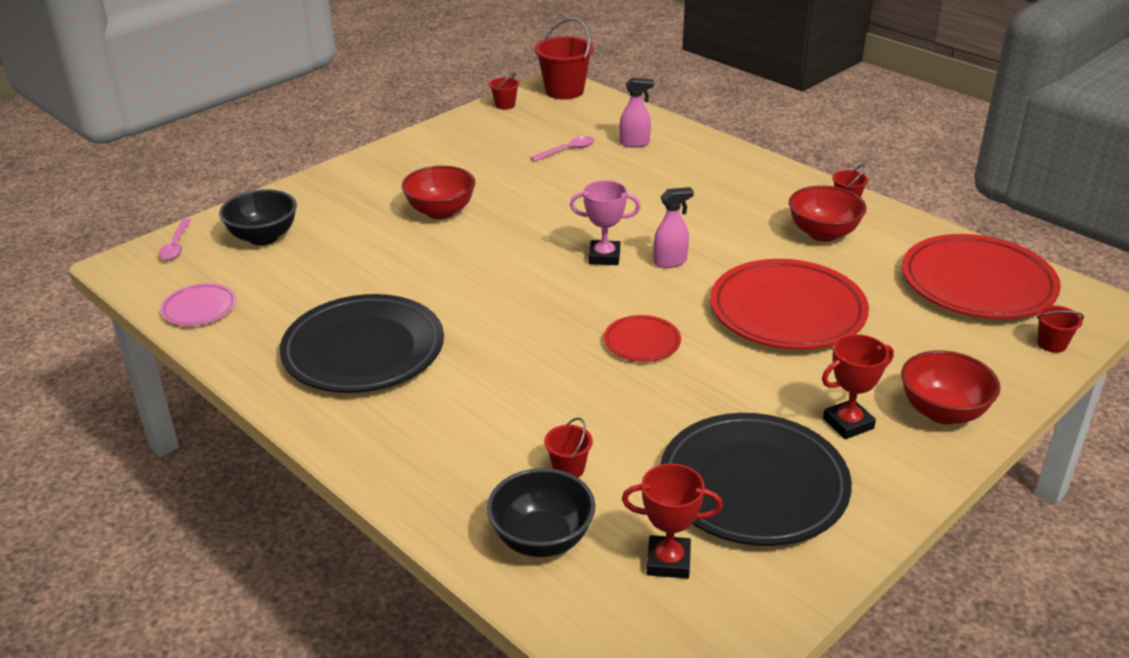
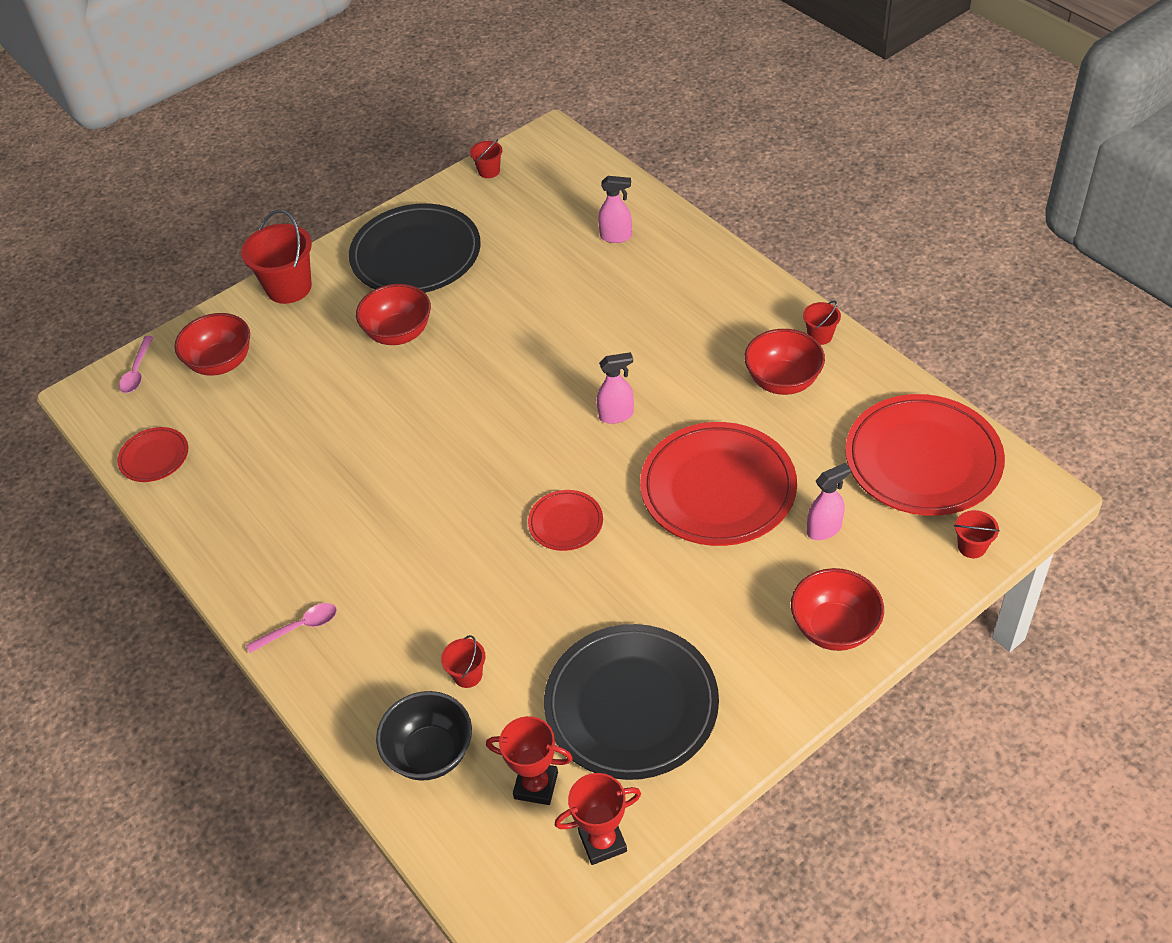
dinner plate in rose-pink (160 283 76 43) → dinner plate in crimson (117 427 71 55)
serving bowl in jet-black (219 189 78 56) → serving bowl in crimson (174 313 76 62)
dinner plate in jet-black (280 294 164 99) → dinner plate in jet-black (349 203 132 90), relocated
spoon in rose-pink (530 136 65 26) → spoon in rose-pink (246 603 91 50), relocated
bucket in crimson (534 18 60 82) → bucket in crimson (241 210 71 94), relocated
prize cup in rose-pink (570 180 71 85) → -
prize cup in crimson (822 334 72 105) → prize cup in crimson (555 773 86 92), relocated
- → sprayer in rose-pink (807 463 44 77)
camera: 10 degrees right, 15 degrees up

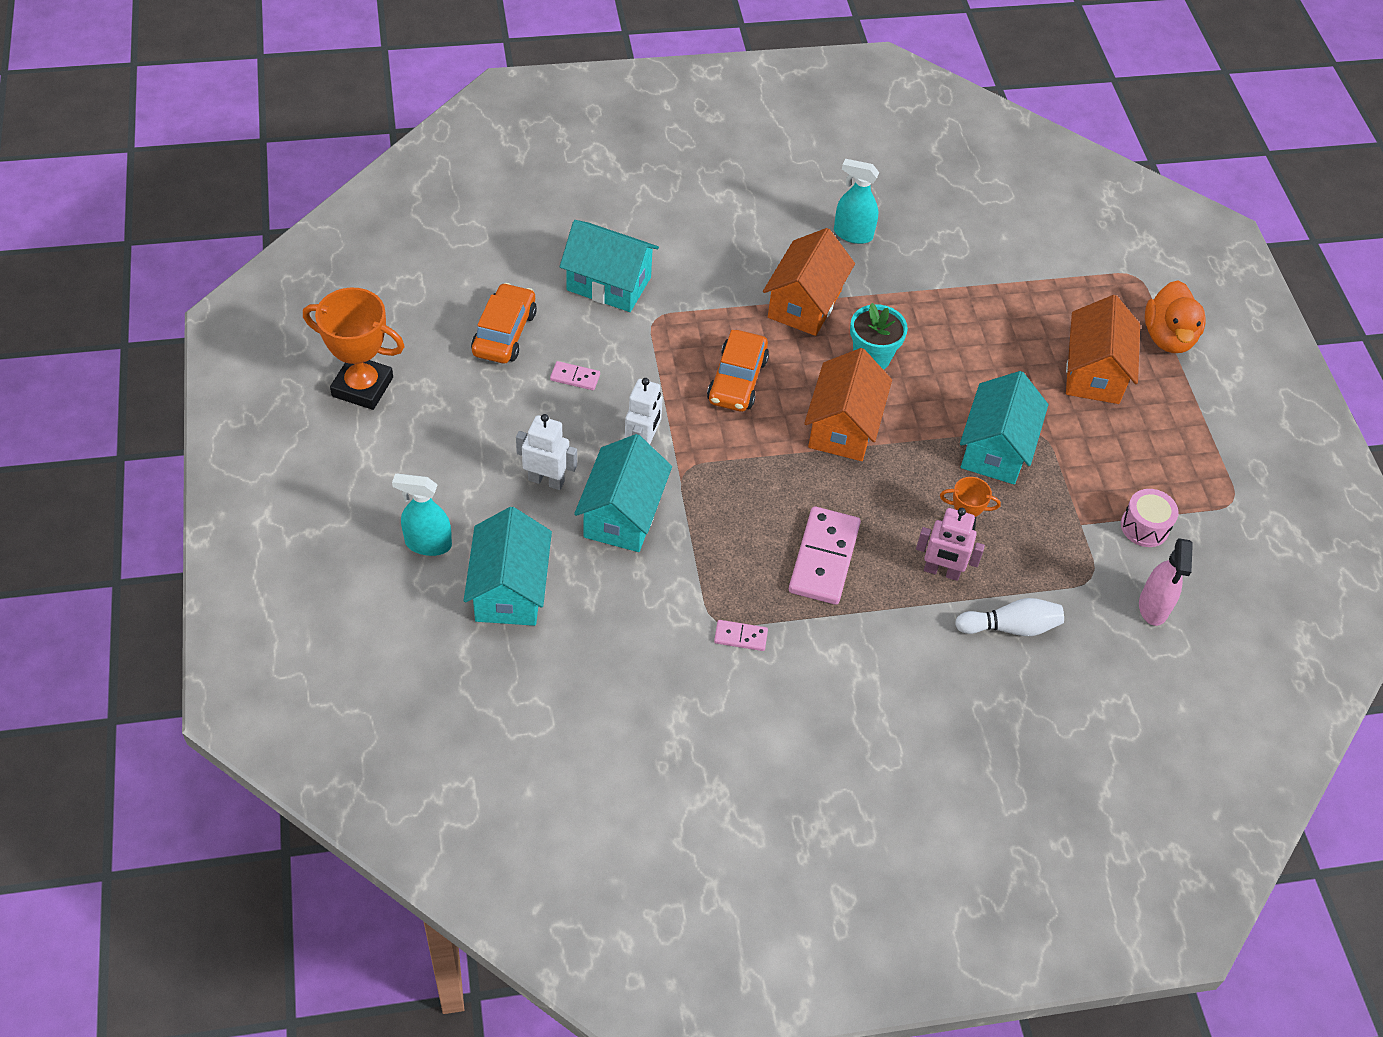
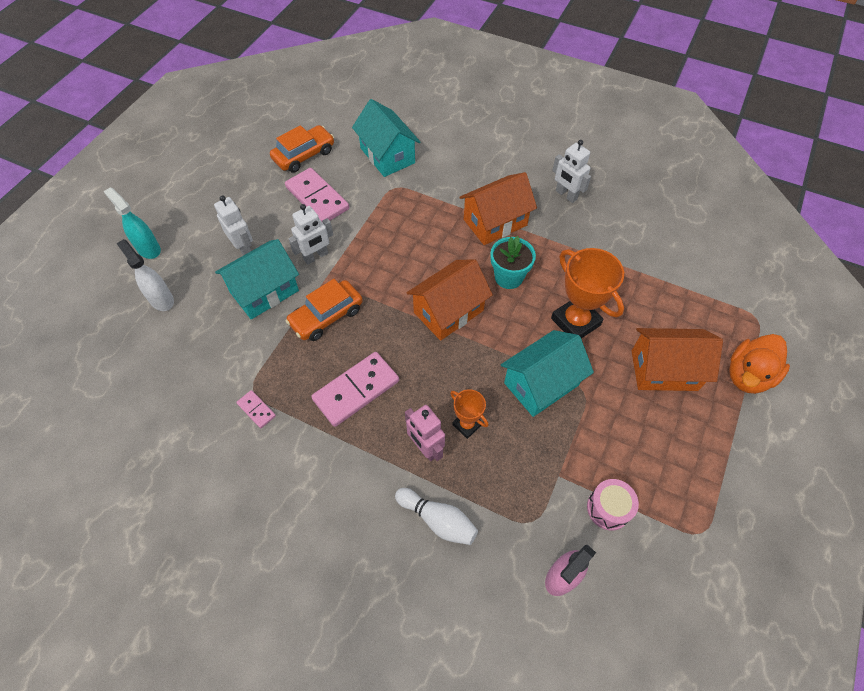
prize cup in orange-coloured (303 288 102 122) → prize cup in orange-coloured (551 248 73 90), relocated
toy house in turquoise (464 507 88 119) → sprayer in snow-white (116 239 58 72)
domino tile in rose-pink (550 361 50 29) → domino tile in rose-pink (285 168 64 55), x2.09
automobile in orange-coloured (707 330 62 82) → automobile in orange-coloured (286 279 77 62), relocated
sprayer in turquoise (834 159 45 85) → robot in snow-white (552 140 39 63)
toy house in orange-coloured (1066 295 74 109) → toy house in orange-coloured (632 328 91 63), 45 degrees clockwise
camera: 40 degrees right, 5 degrees up

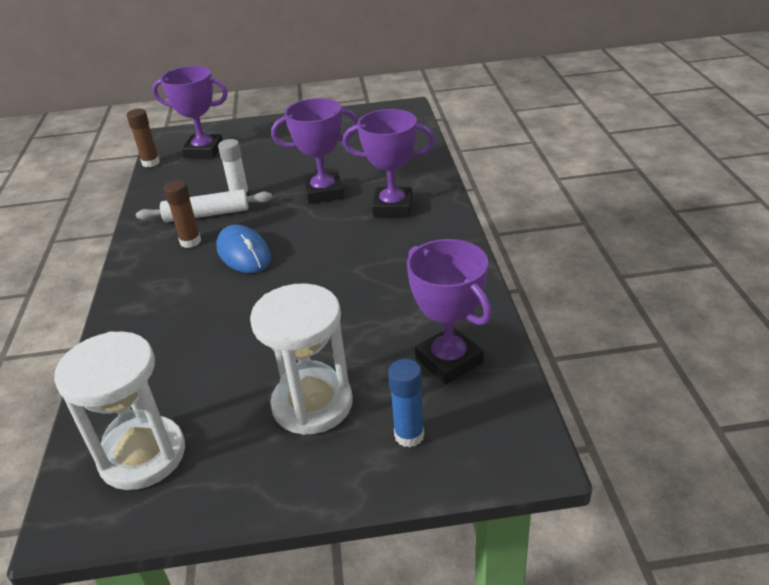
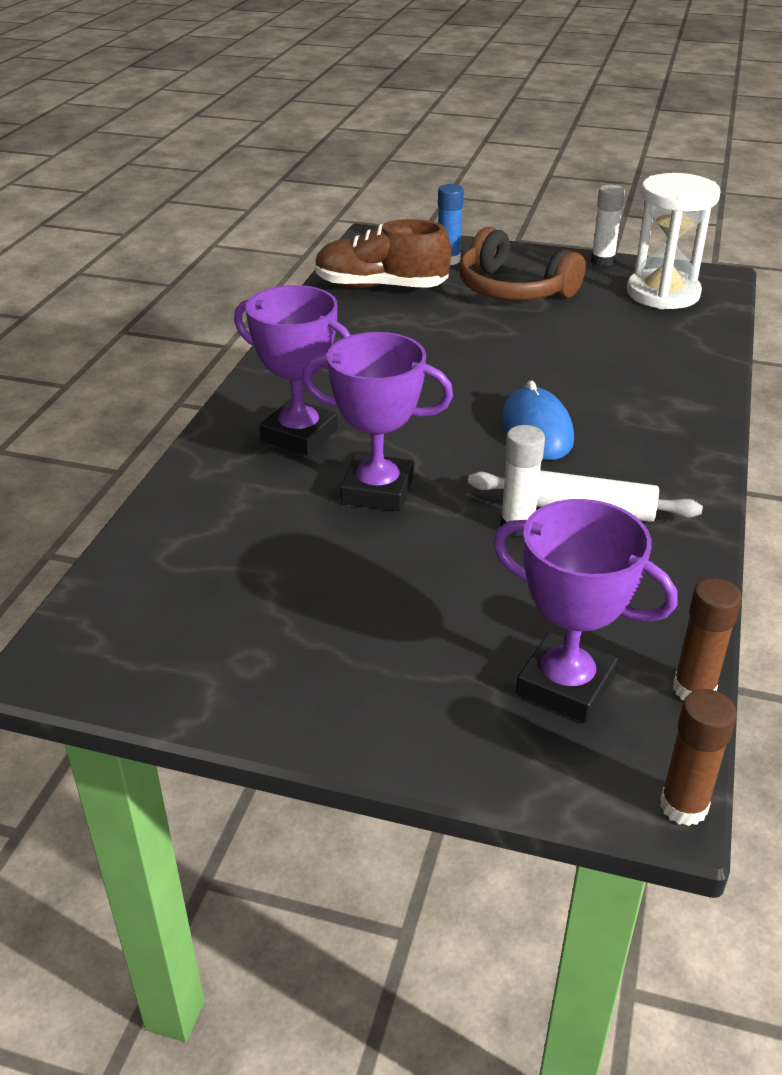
glue stick in dark brown (164 180 37 68) → glue stick in dark brown (660 689 77 137), relocated
sand timer in snow-white (250 283 103 152) → over-ear headphones in dark brown (459 227 127 73)
prize cup in royal purple (407 239 85 145) → sneaker in dark brown (315 219 136 69)
- → glue stick in snow-white (591 185 34 81)
camera: 160 degrees left, 0 degrees up

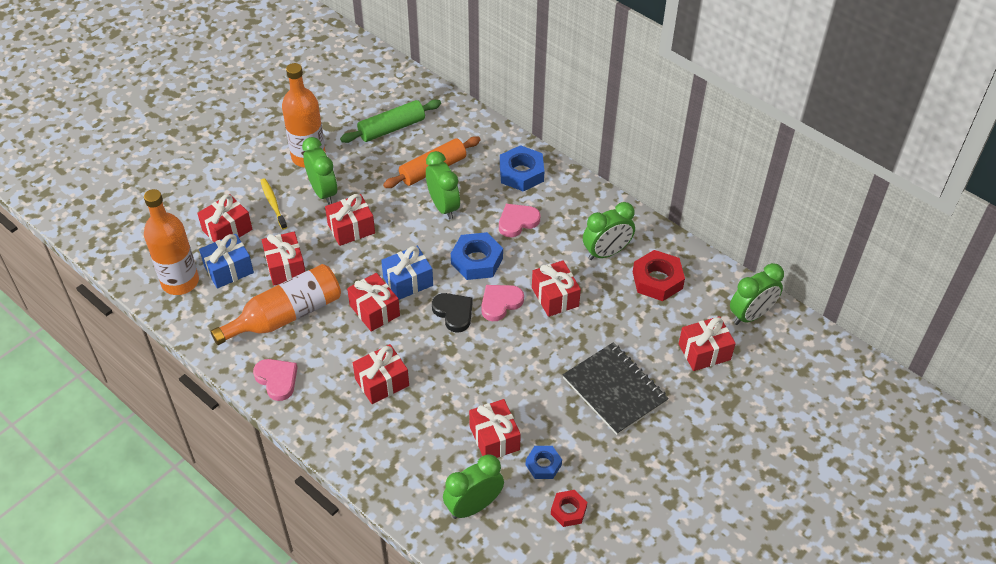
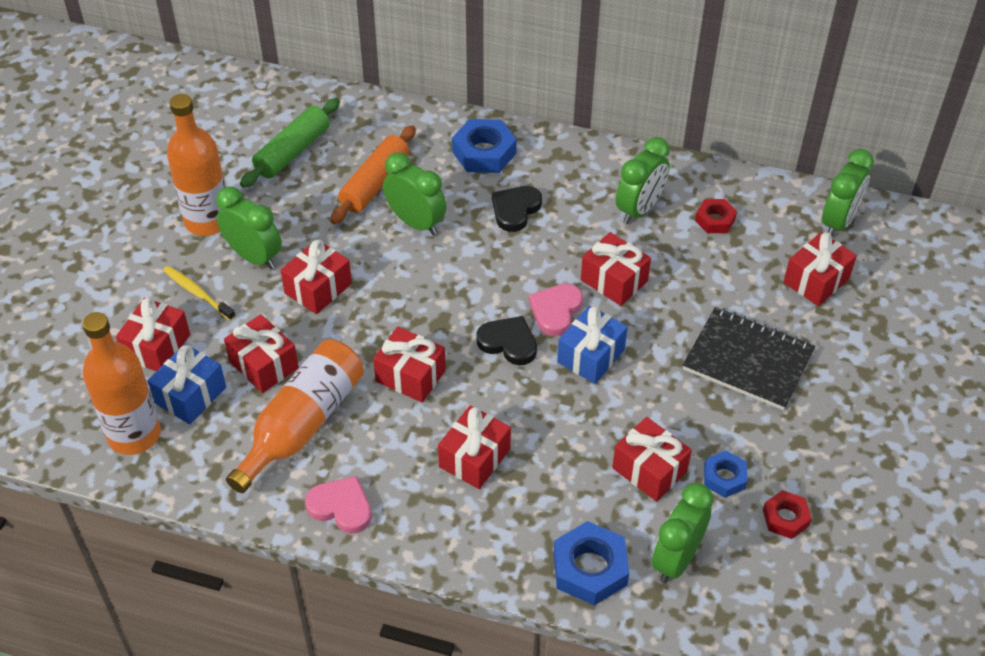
present in blue (381 246 52 54) → present in blue (557 305 71 79), relocated
hex nut in blue (451 232 52 48) → hex nut in blue (554 521 75 84), relocated
heart in rose-pink (499 204 41 33) → heart in jet-black (492 186 50 46)
hex nut in crimson (633 250 52 51) → hex nut in crimson (695 199 42 34), x0.61
camera: 25 degrees left, 0 degrees up

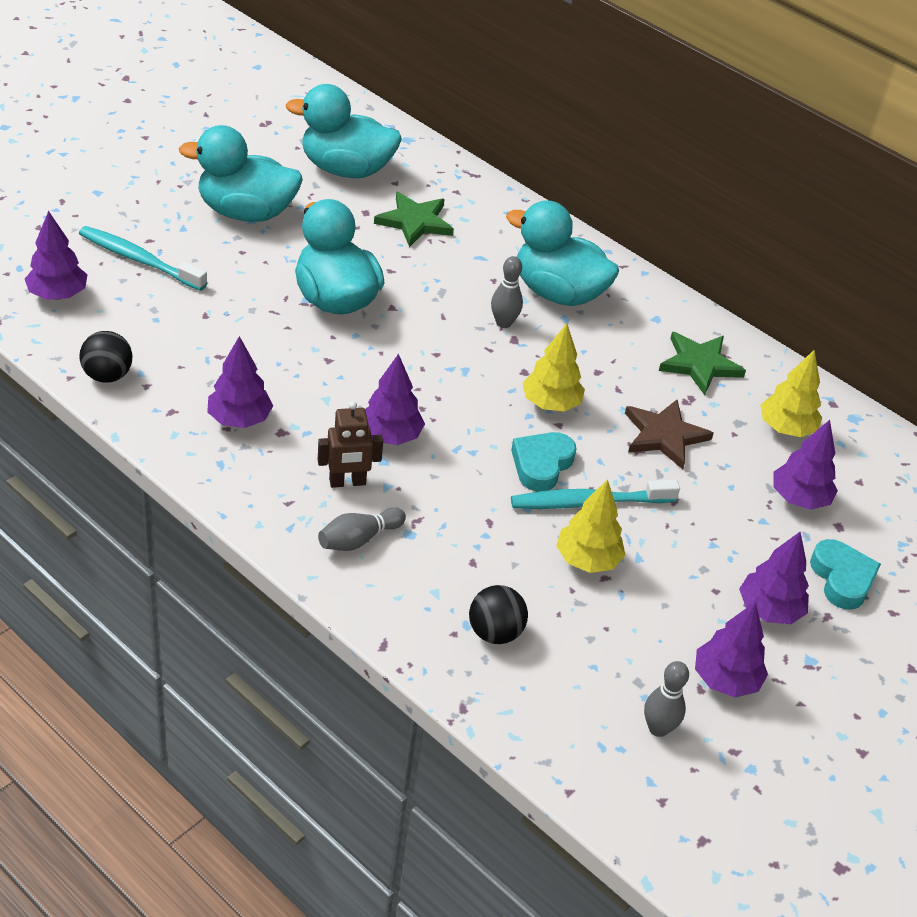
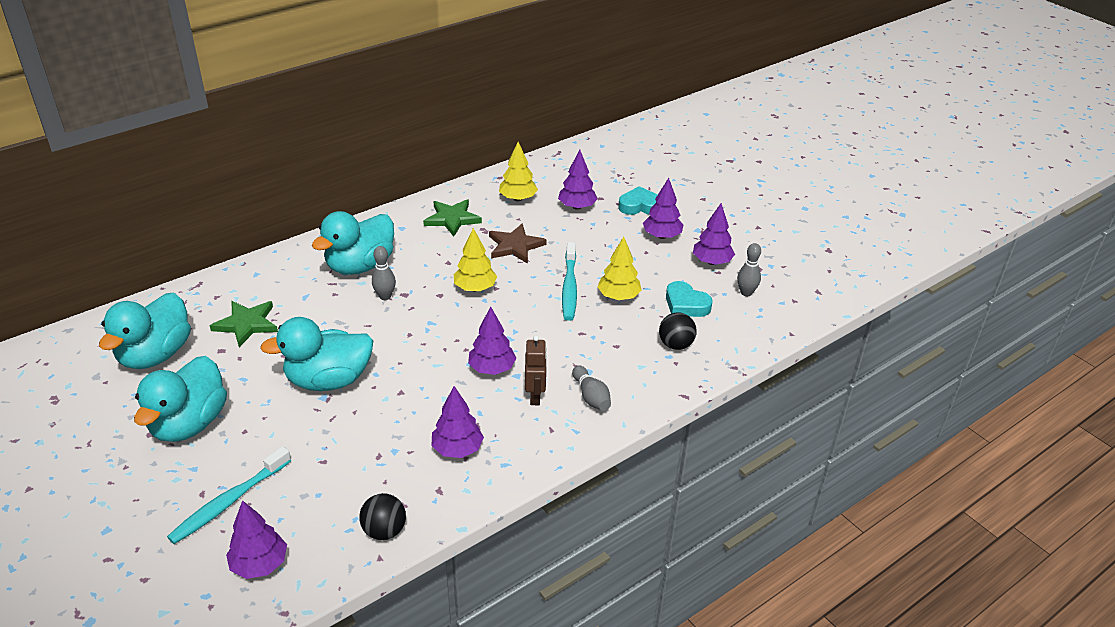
heart in turquoise (511 432 65 60) → heart in turquoise (666 281 47 36), relocated
camera: 75 degrees left, 5 degrees down

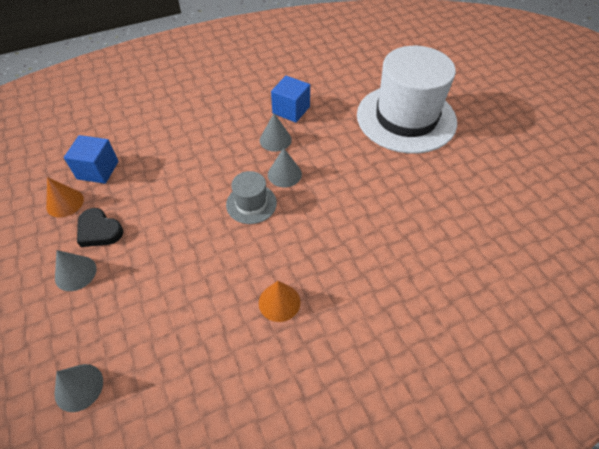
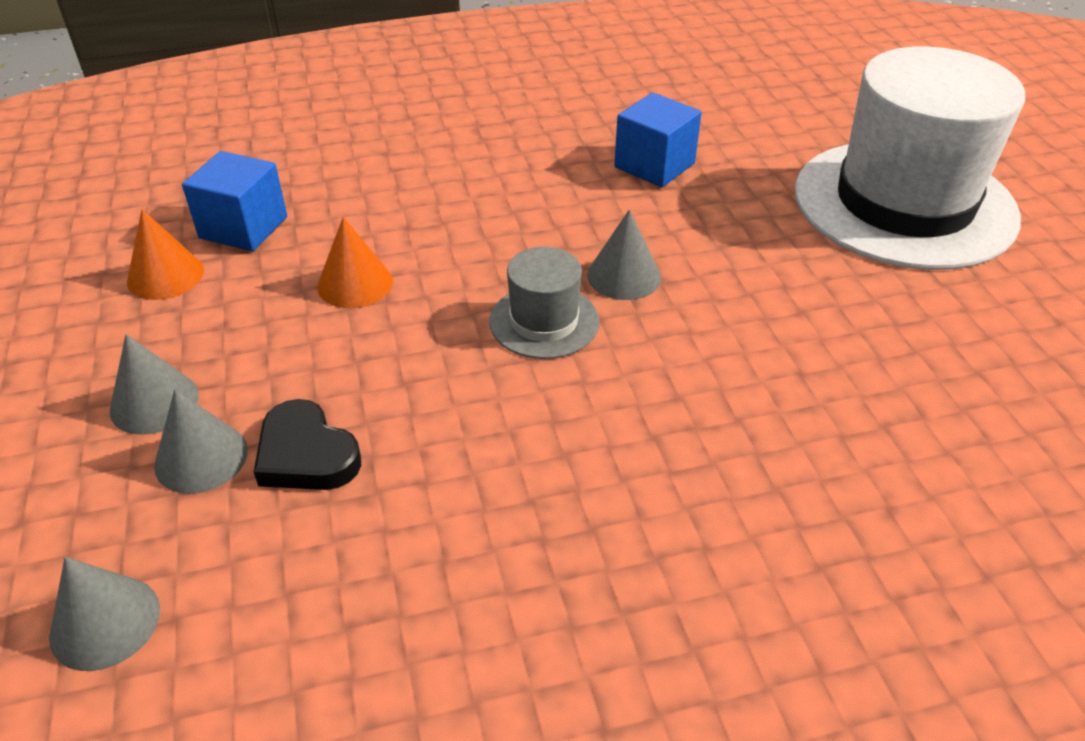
heart in jet-black (77 208 46 39) → heart in jet-black (254 399 107 91), relocated
solid cone in orange-coloured (259 281 41 41) → solid cone in orange-coloured (317 217 76 91), relocated
solid cone in grey (260 113 32 39) → solid cone in grey (154 389 94 105), relocated
camera: 10 degrees right, 10 degrees down

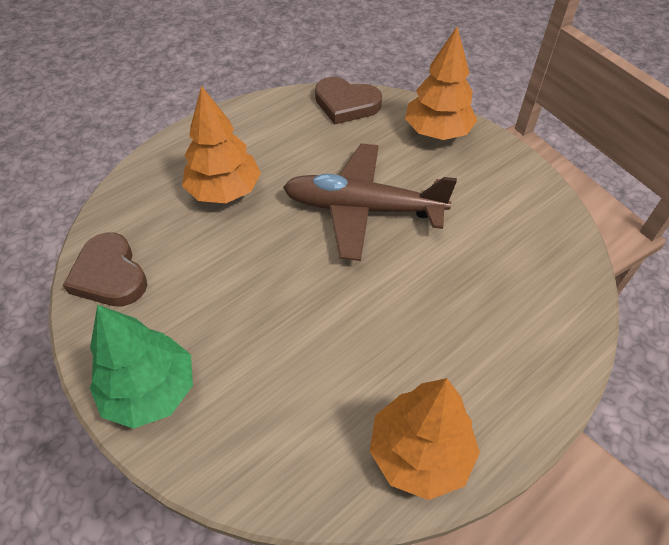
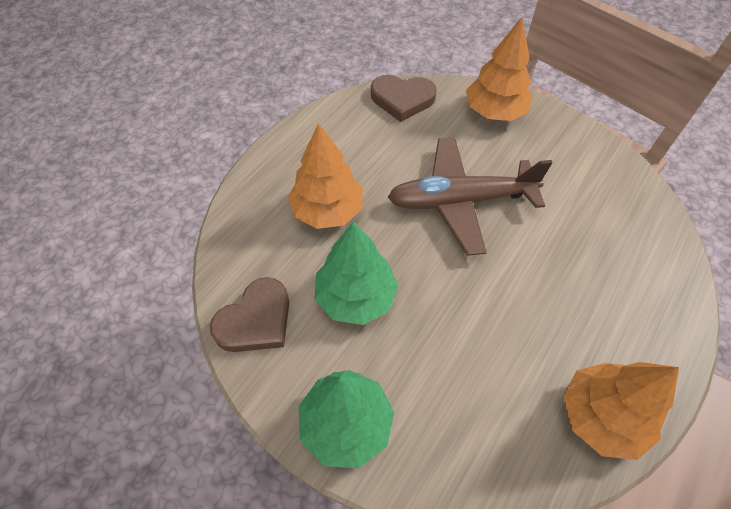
heart in dark brown (63 232 84 75) → heart in dark brown (210 277 79 75), 90 degrees counterclockwise
- → fir tree in emerald (315 222 83 103)
camera: 15 degrees left, 5 degrees up

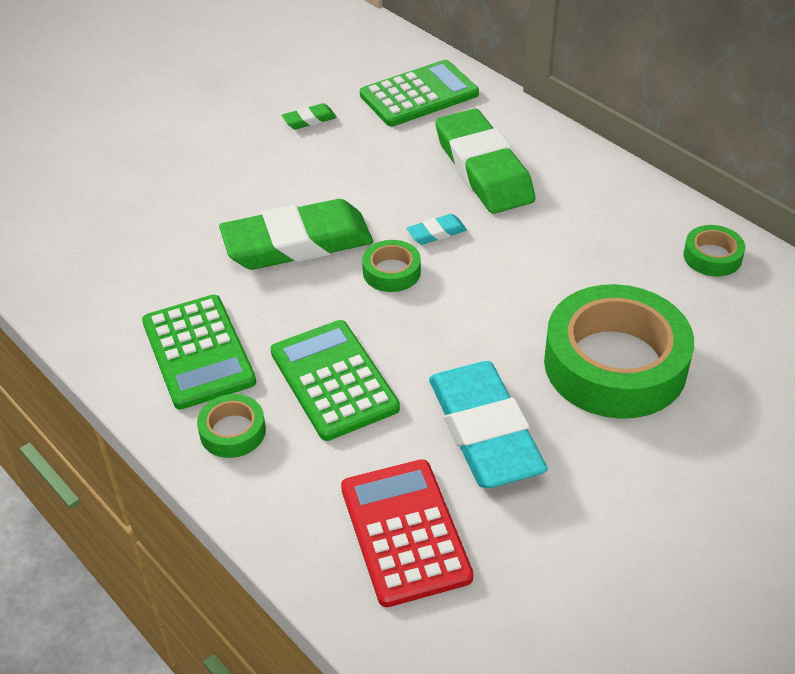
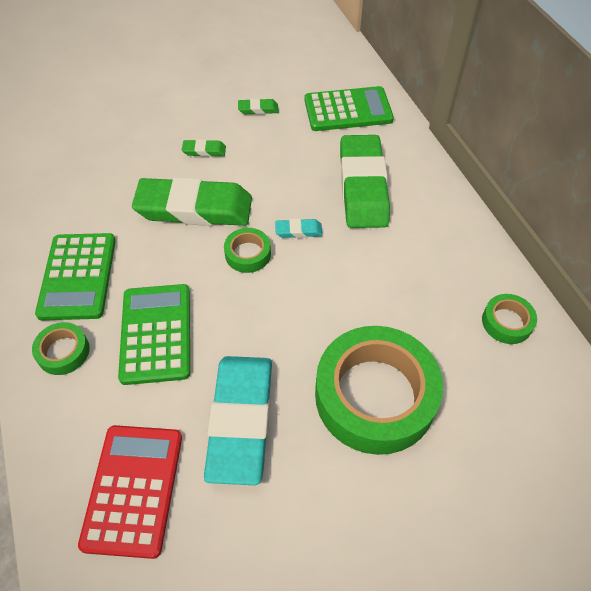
- → pencil eraser in emerald (182 139 44 18)
camera: 20 degrees right, 10 degrees up

